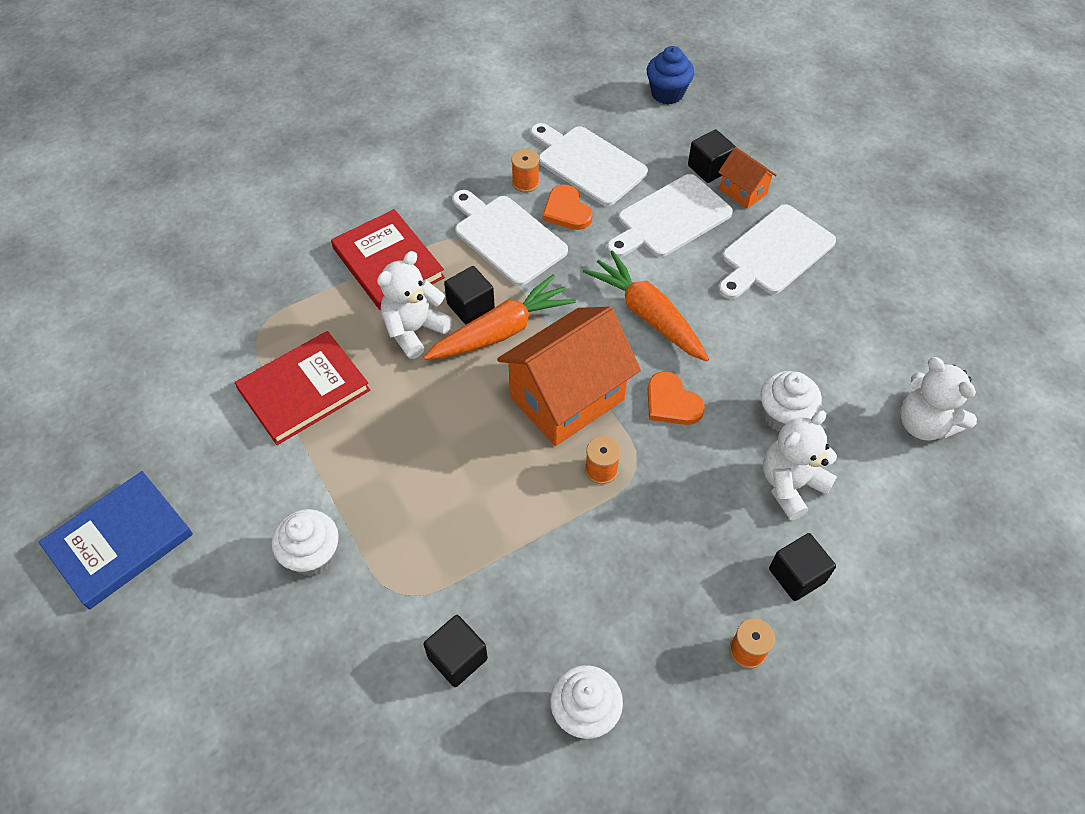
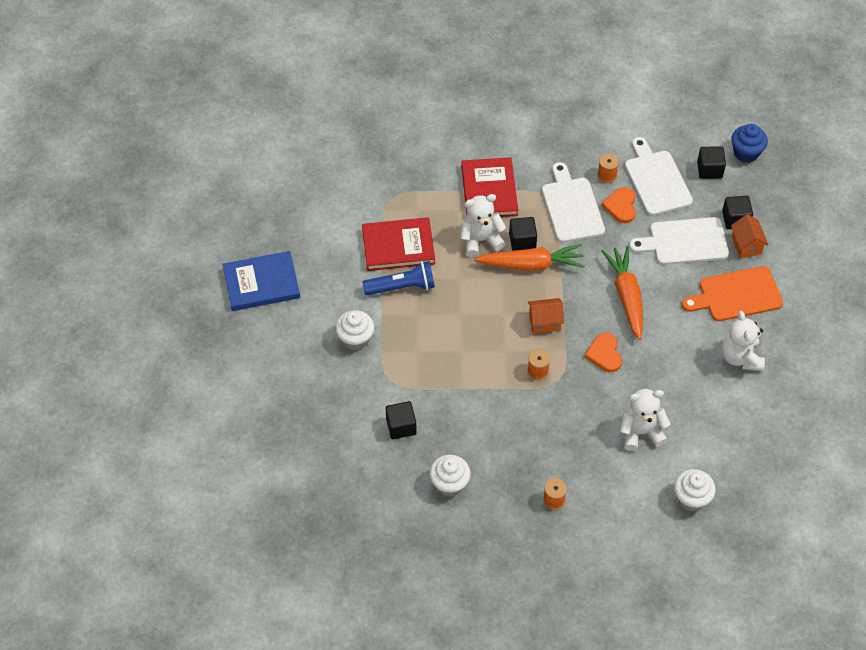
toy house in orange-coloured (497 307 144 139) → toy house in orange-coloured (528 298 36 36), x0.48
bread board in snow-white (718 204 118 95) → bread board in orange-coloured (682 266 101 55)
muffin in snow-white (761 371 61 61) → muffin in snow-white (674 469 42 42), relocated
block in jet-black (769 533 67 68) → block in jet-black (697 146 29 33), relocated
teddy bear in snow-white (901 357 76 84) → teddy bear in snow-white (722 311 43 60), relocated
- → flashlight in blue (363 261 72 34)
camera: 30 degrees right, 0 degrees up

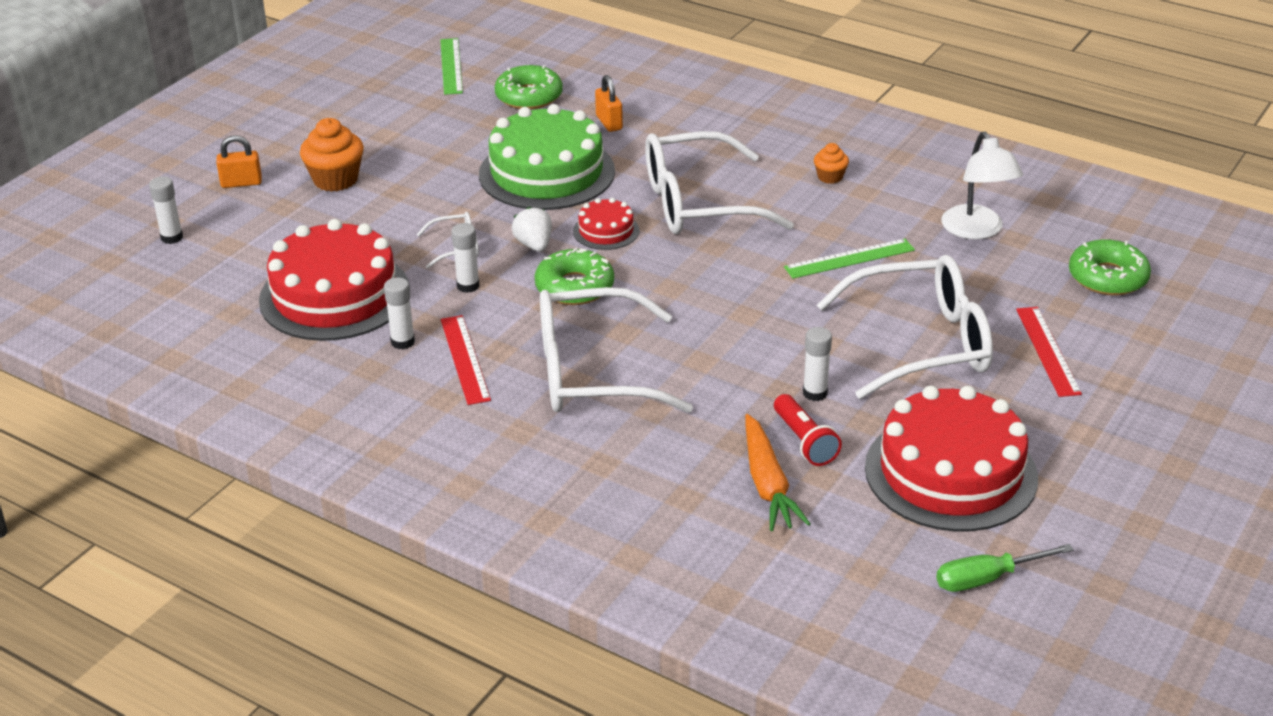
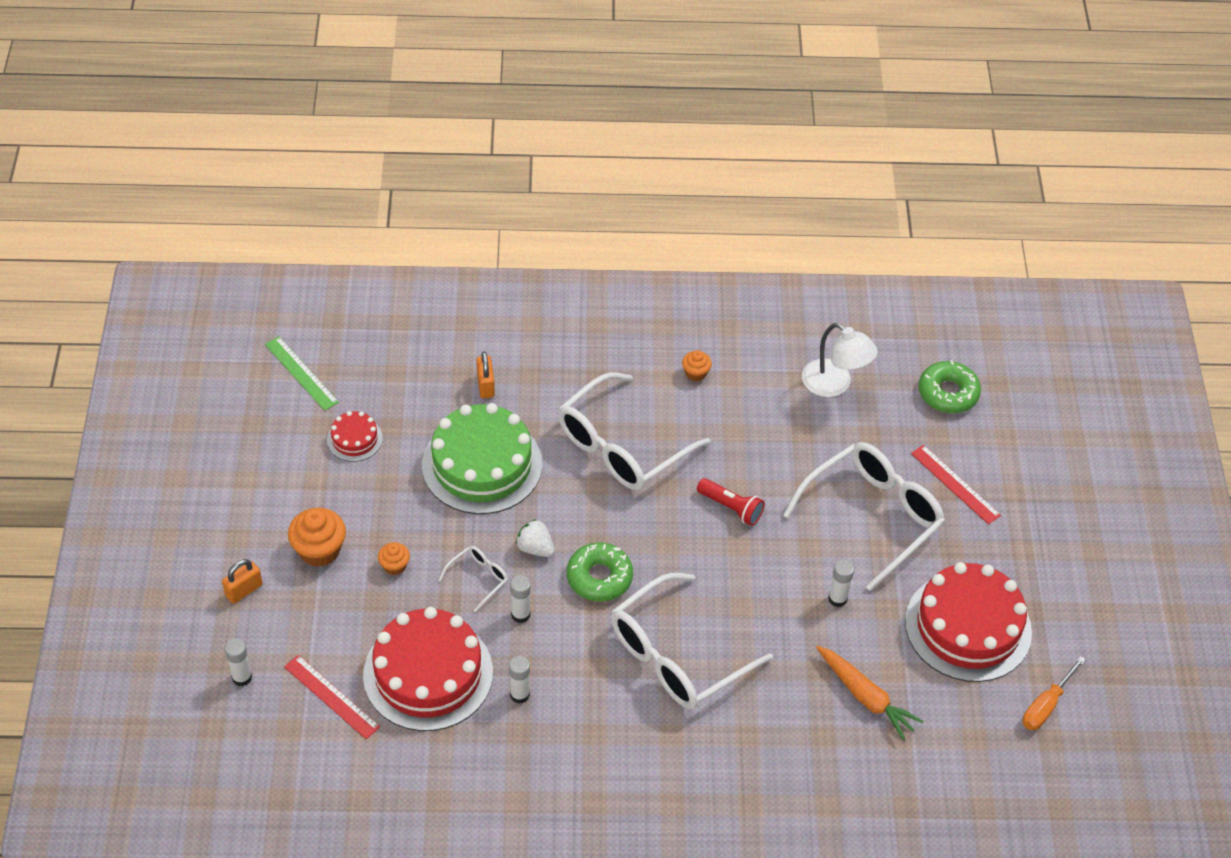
measuring stick in crimson (441 315 50 90) → measuring stick in crimson (284 655 96 84), relocated
glazed donut in emerald (495 65 68 44) → -
cake in crimson (573 198 66 52) → cake in crimson (327 411 56 51), relocated
padlock in orange-coloured (595 75 28 57) → padlock in orange-coloured (476 351 19 47), 45 degrees clockwise
flashlight in crimson (774 394 68 72) → flashlight in crimson (697 478 68 48), relocated
measuring stick in emerald (784 239 131 40) → -
hand screwdriver in emerald (936 544 138 48) → hand screwdriver in orange-coloured (1023 656 63 74)
- → muffin in orange-coloured (378 542 32 33)
camera: 35 degrees left, 15 degrees up

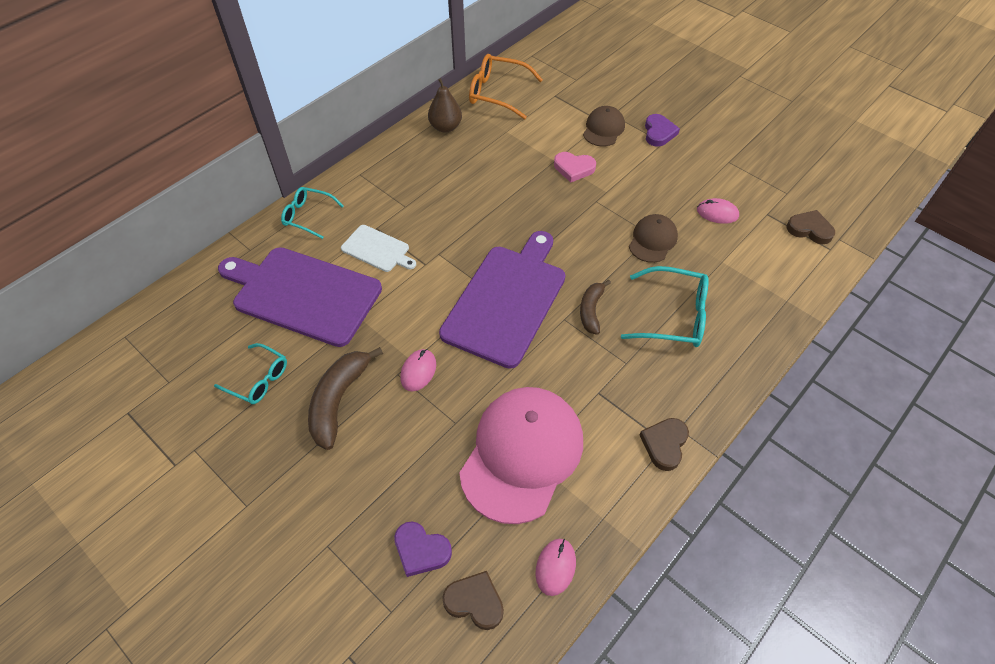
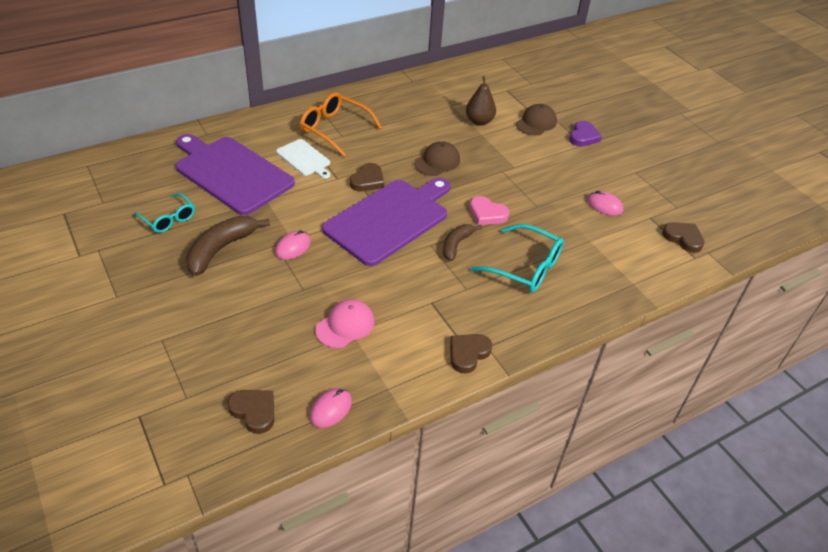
eyeglasses in turquoise (281 187 62 52) → -
heart in royal purple (394 521 58 56) → -
pear fruit in dark brown (428 78 34 55) → pear fruit in dark brown (466 76 30 50), relocated
baseball cap in rose-pink (459 387 124 137) → baseball cap in rose-pink (315 299 60 49), x0.50
eyeglasses in orange-coloured (469 54 74 66) → eyeglasses in orange-coloured (300 92 82 65), relocated
heart in rose-pink (554 152 42 30) → heart in rose-pink (470 196 39 29), relocated
baseball cap in dark brown (629 214 49 49) → baseball cap in dark brown (414 141 46 35), relocated
- → heart in dark brown (350 163 34 28)
camera: 15 degrees right, 10 degrees down

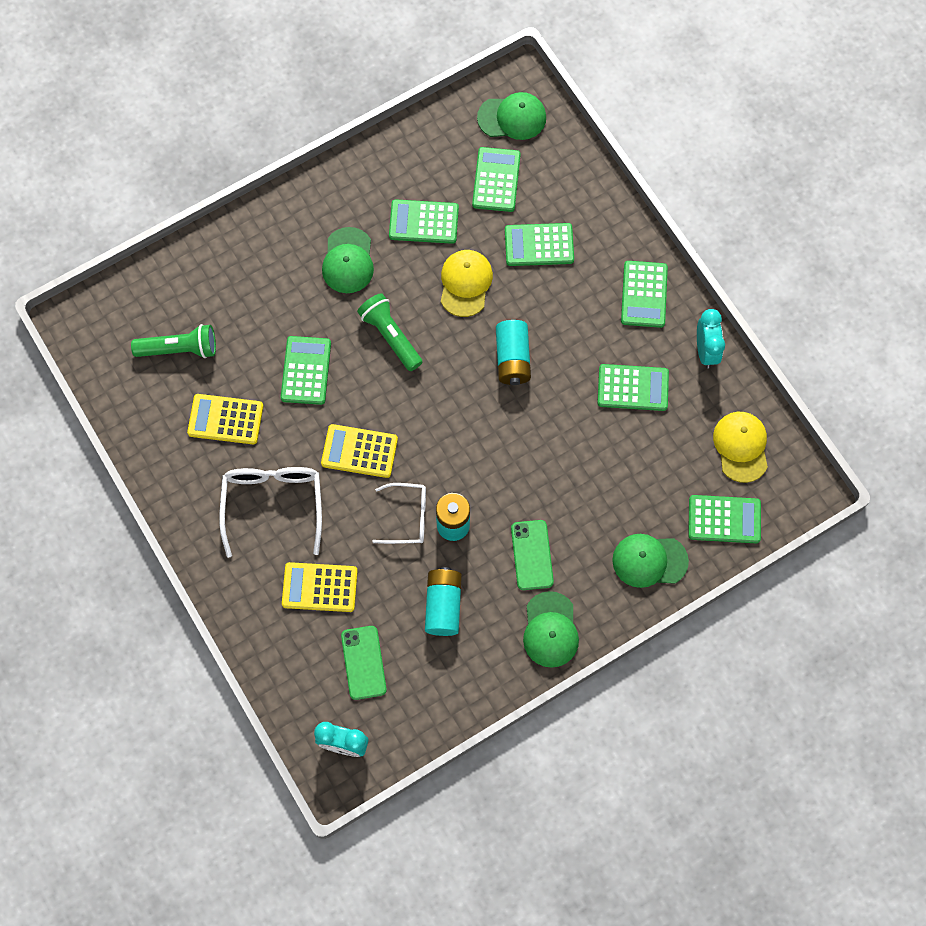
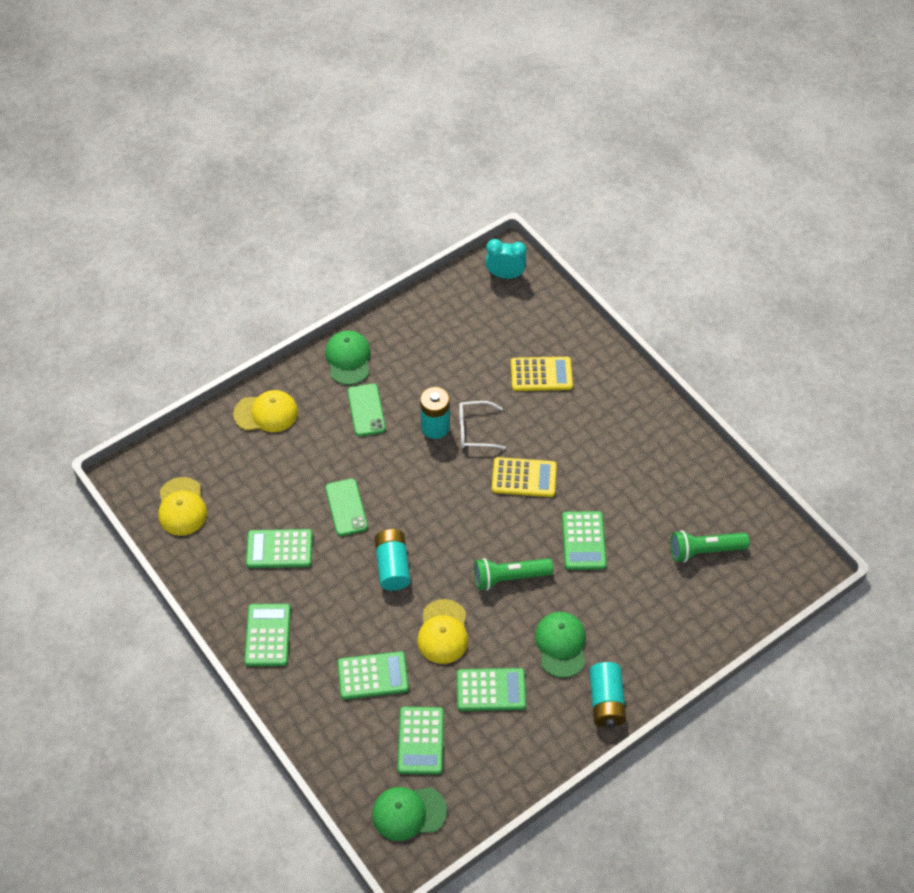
pocket calculator in yellow (187 394 76 50) → -
eyeglasses in snow-white (219 467 103 91) → -
mobile phone in emerald (341 626 46 74) → mobile phone in emerald (325 479 43 57), relocated
flashlight in emerald (357 293 65 78) → flashlight in emerald (474 558 79 32), 120 degrees clockwise
battery in turquoise (425 567 37 69) → battery in turquoise (589 662 37 65), relocated
baseball cap in emerald (612 534 77 54) → baseball cap in yellow (233 390 65 42)
pocket calculator in emerald (688 495 73 48) → -
clock in turquoise (697 309 28 59) → -
camera: 175 degrees right, 15 degrees down

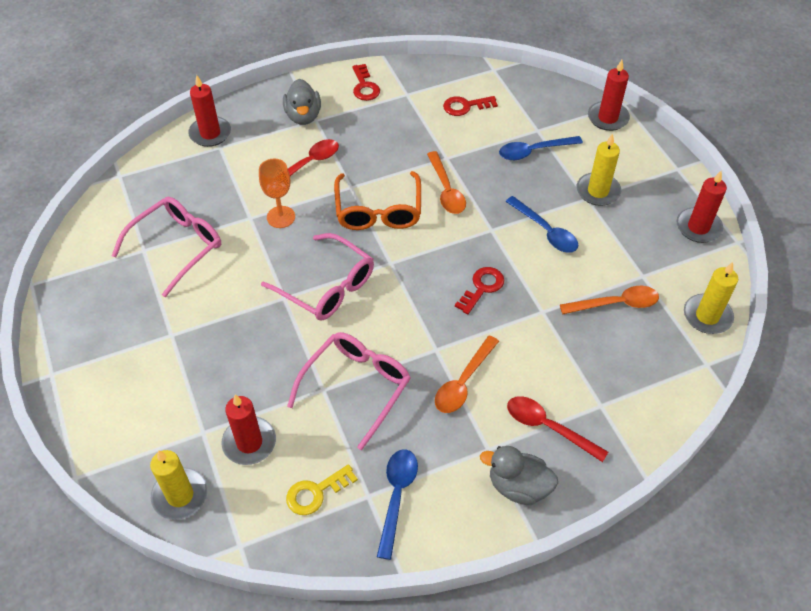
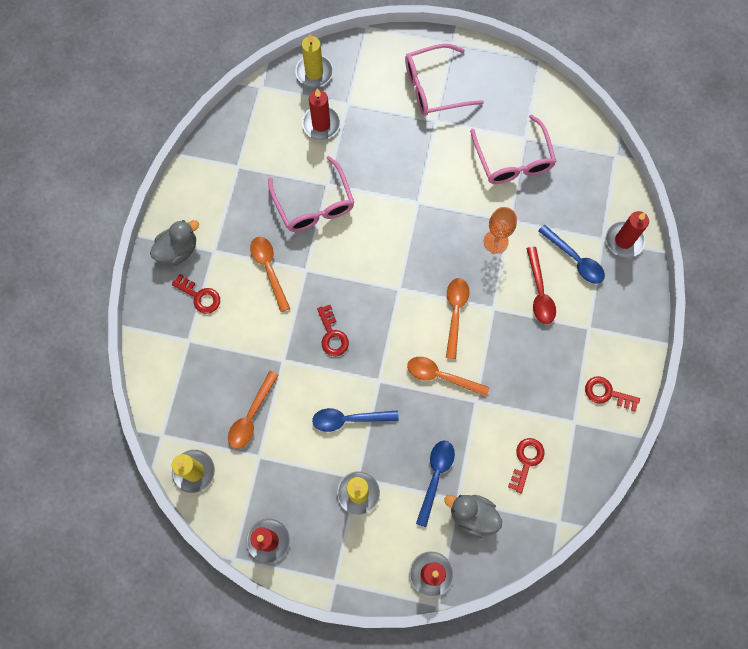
eyeglasses in rose-pink (261 233 113 88) → eyeglasses in rose-pink (405 44 79 72), relocated
rubber duck in grey (283 79 38 46) → rubber duck in grey (444 495 58 43), relocated
latchkey in yellow (286 464 72 51) → -
eyeglasses in orange-coloured (334 171 87 59) → spoon in orange-coloured (446 278 23 81)
spoon in blue (377 449 41 111) → spoon in blue (538 225 67 59), relocated
spoon in crimson (507 396 101 66) → latchkey in crimson (172 274 48 40)
camera: 125 degrees right, 20 degrees up

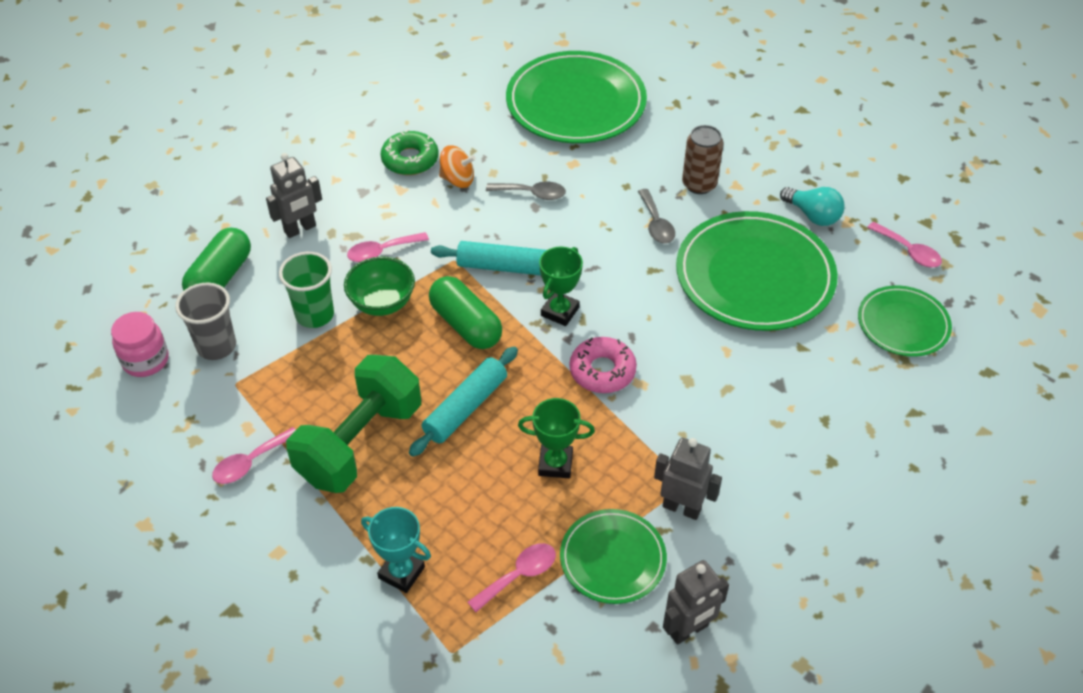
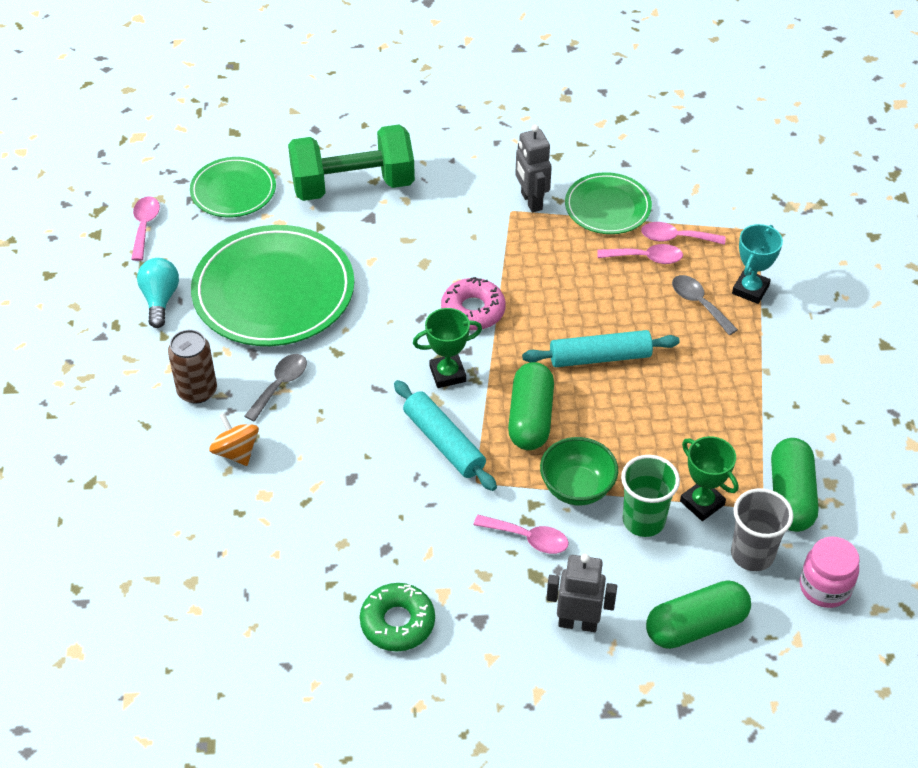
spoon in rose-pink (212 427 84 57) → spoon in rose-pink (597 244 86 20), relocated
free weight in emerald (286 355 135 138) → free weight in emerald (288 124 127 77), relocated
prize cup in turquoise (361 507 70 86) → prize cup in turquoise (732 224 51 80), 45 degrees clockwise
whirligig in orange-coloured (439 145 37 43) → whirligig in orange-coloured (209 413 50 53), relocated
spoon in grey (486 182 80 18) → spoon in grey (672 275 66 60), relocated
dinner plate in emerald (506 51 141 92) → -
prize cup in emerald (518 398 77 80) → prize cup in emerald (680 436 58 85), relocated
robot in grey (663 560 66 85) → -
- → pill shape in emerald (771 438 47 94)
camera: 135 degrees left, 0 degrees up

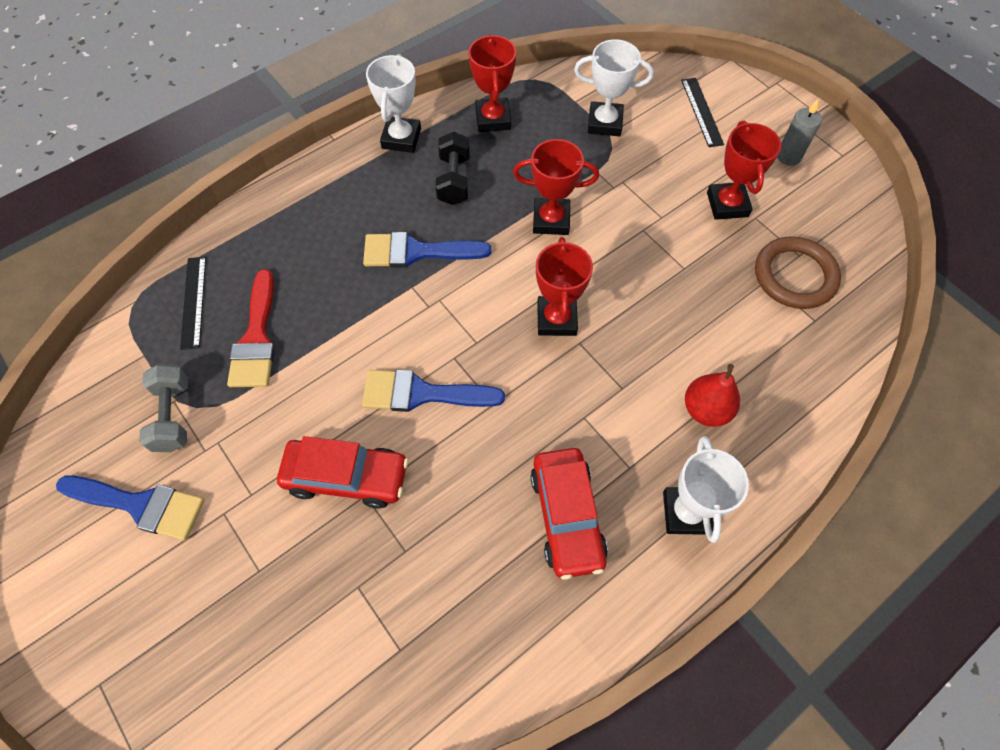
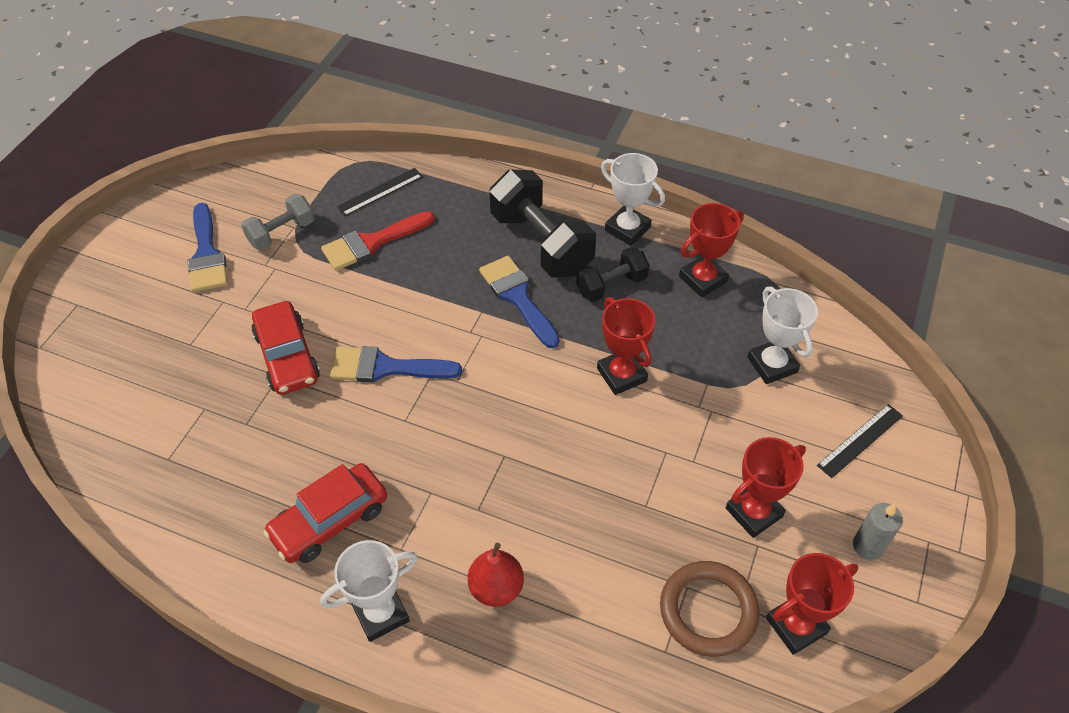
paint brush in blue (362 370 143 42) → paint brush in blue (330 346 132 37), 60 degrees counterclockwise
prize cup in snow-white (366 54 55 99) → prize cup in snow-white (601 153 64 93), 60 degrees clockwise
prize cup in crimson (536 237 57 99) → prize cup in crimson (766 553 92 102), relocated
- → free weight in jet-black (490 170 106 107)
camera: 60 degrees right, 10 degrees down

